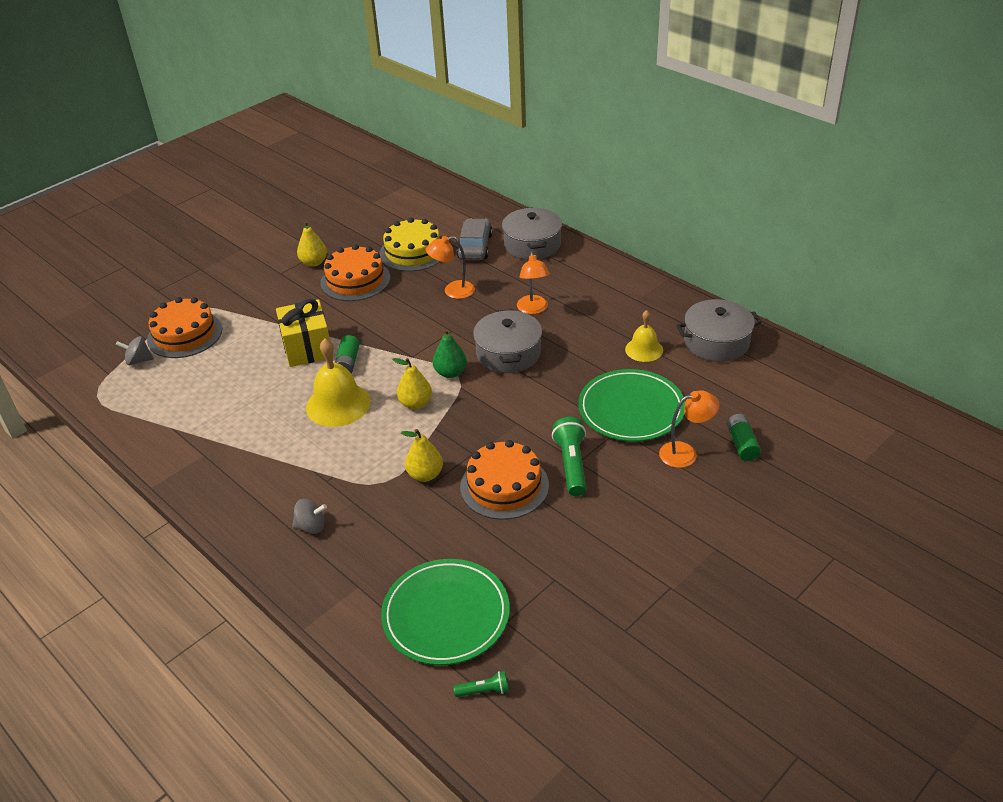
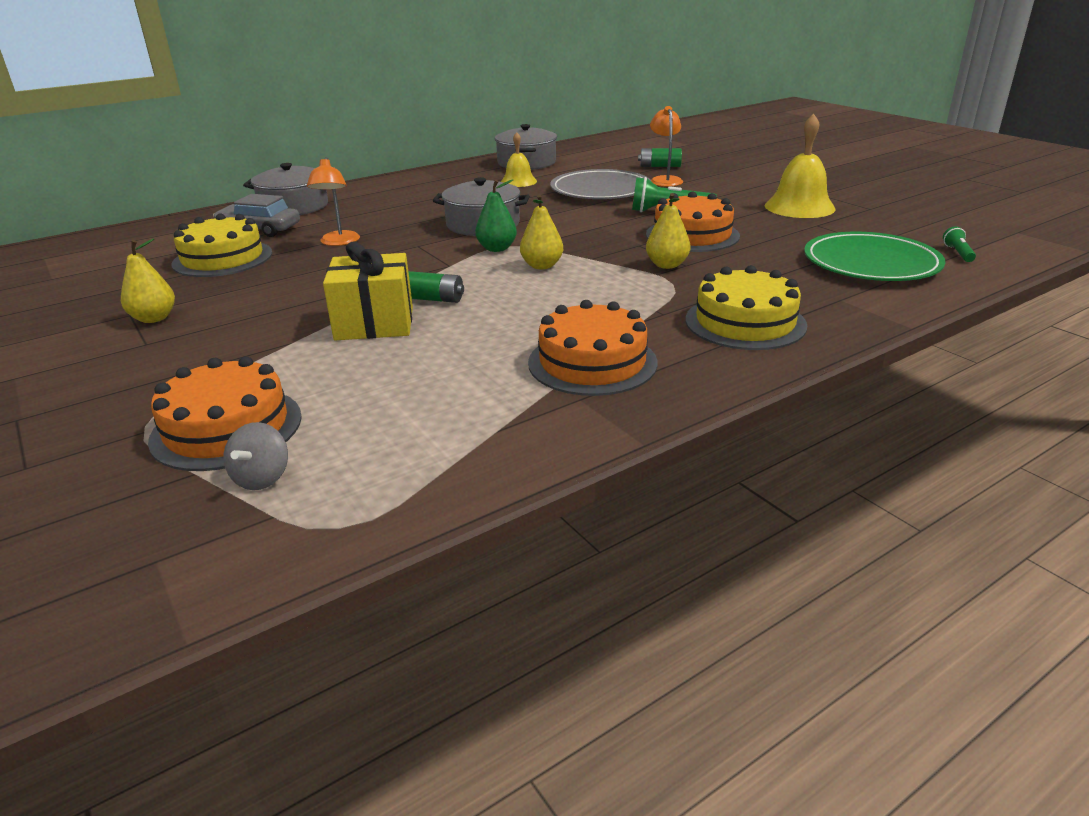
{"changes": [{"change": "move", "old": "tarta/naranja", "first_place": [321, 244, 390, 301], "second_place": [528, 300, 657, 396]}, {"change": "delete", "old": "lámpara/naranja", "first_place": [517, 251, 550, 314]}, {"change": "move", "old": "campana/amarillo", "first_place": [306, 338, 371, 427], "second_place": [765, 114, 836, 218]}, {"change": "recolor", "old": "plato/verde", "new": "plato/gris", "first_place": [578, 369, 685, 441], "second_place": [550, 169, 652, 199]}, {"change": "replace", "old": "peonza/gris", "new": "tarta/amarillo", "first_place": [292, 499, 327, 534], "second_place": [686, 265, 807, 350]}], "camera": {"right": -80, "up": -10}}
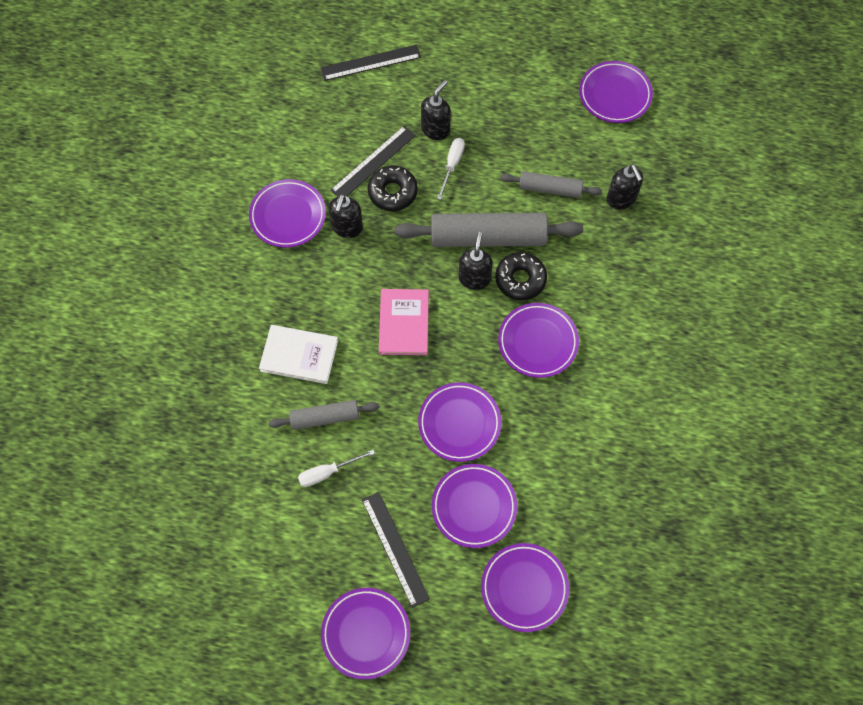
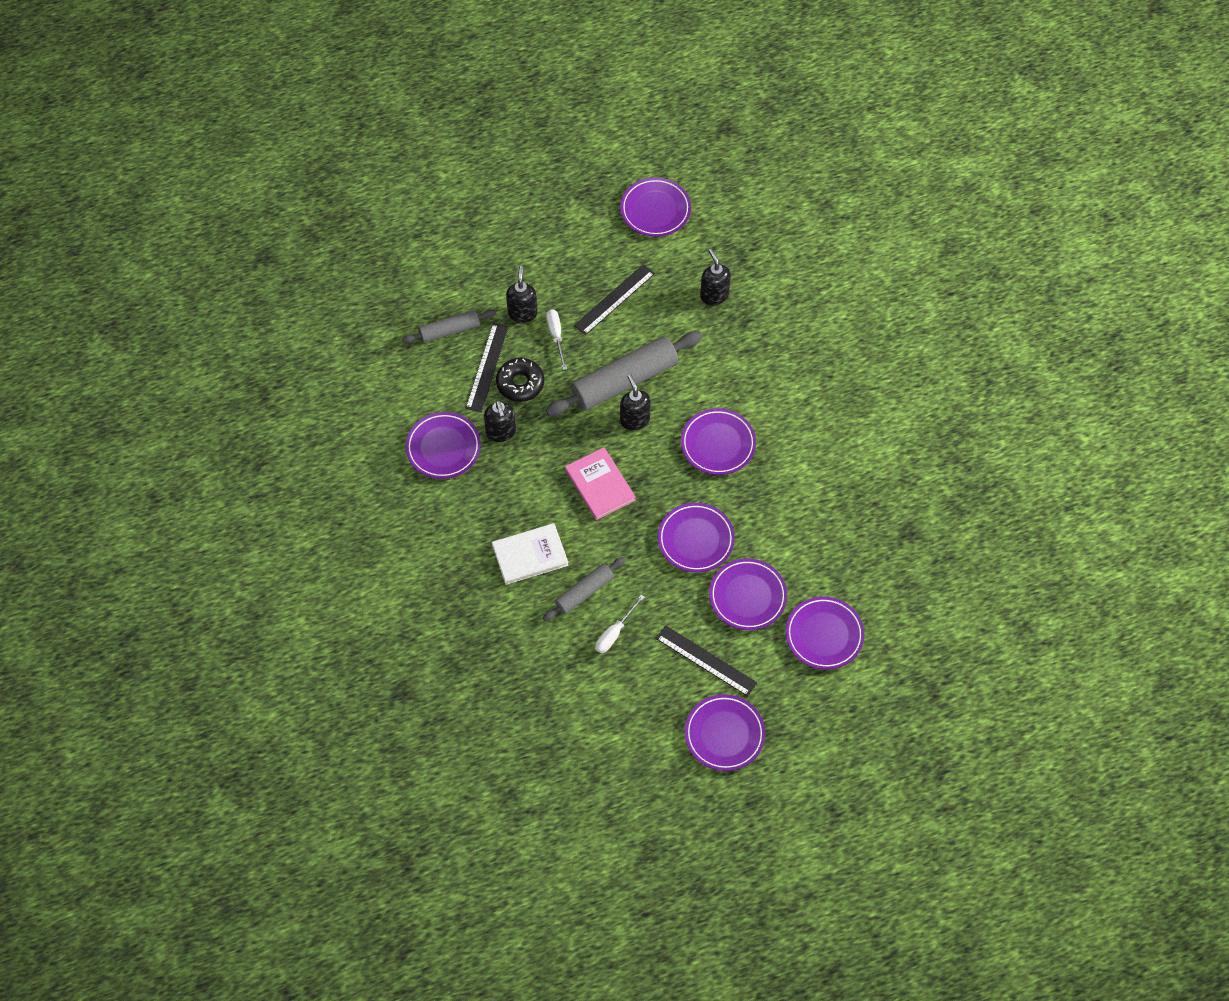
{"changes": [{"change": "move", "old": "regla/negro", "first_place": [321, 45, 421, 81], "second_place": [574, 264, 655, 335]}, {"change": "rotate", "old": "dispensador de jabón/negro", "first_place": [607, 164, 643, 209], "second_place": [700, 249, 731, 305], "degrees": -150}, {"change": "move", "old": "rodillo/gris", "first_place": [500, 171, 602, 198], "second_place": [402, 310, 496, 343]}, {"change": "delete", "old": "rosquilla/negro", "first_place": [495, 252, 547, 300]}], "camera": {"right": -30, "up": -5}}
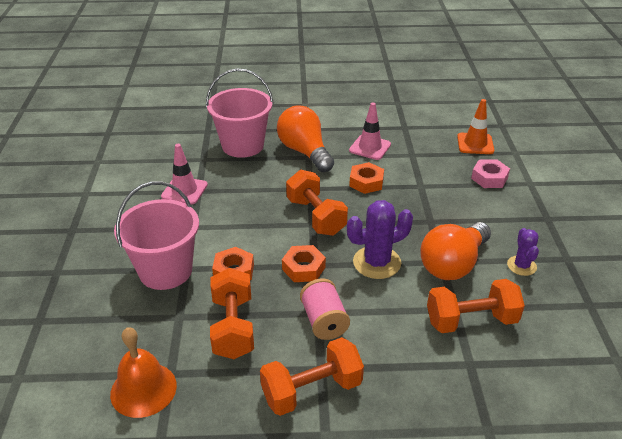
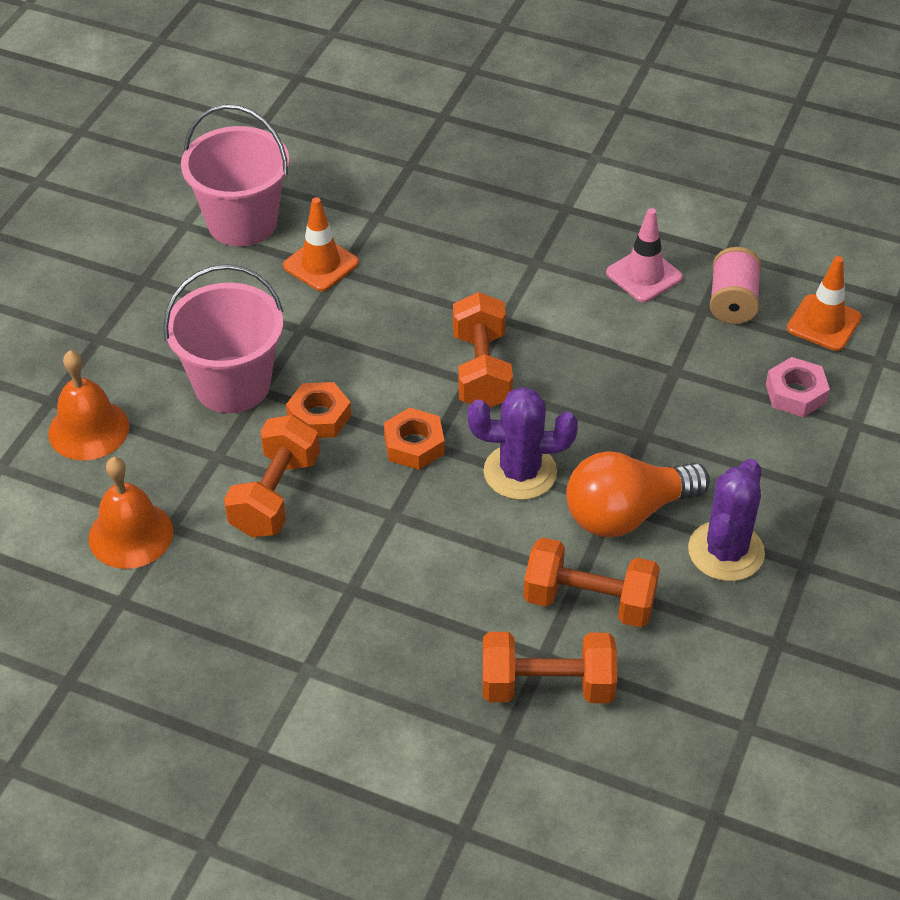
{"changes": [{"change": "move", "old": "balde/rosa", "first_place": [206, 68, 274, 158], "second_place": [181, 104, 289, 246]}, {"change": "delete", "old": "bombilla/naranja", "first_place": [277, 105, 334, 172]}, {"change": "recolor", "old": "cono de tráfico/rosa", "new": "cono de tráfico/naranja", "first_place": [161, 144, 208, 204], "second_place": [283, 197, 359, 291]}, {"change": "delete", "old": "tuerca/naranja", "first_place": [349, 162, 384, 194]}, {"change": "resize", "old": "cactus/morado", "first_place": [507, 228, 539, 276], "second_place": [688, 459, 765, 581], "factor": 1.67}, {"change": "move", "old": "carrete/rosa", "first_place": [300, 278, 350, 340], "second_place": [710, 247, 761, 324]}, {"change": "move", "old": "mancuerna/naranja", "first_place": [260, 337, 364, 416], "second_place": [483, 632, 617, 703]}, {"change": "insert", "new": "campana/naranja", "second_place": [48, 350, 129, 460]}], "camera": {"right": 25, "up": 10}}
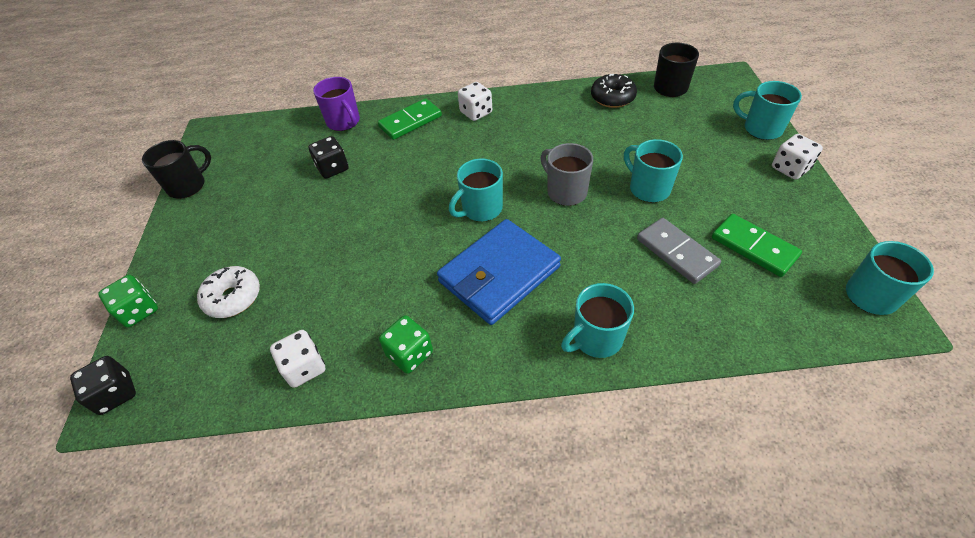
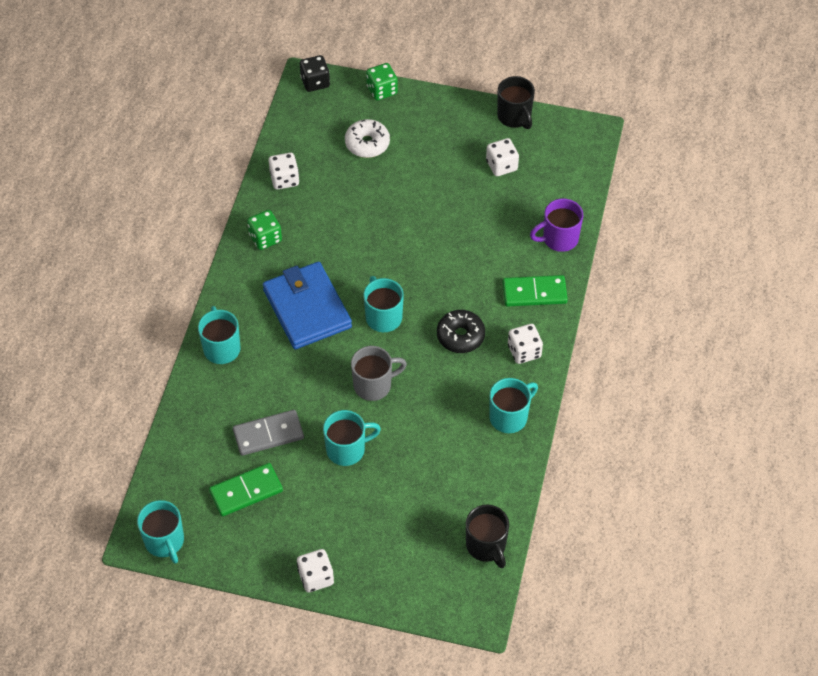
{"changes": [{"change": "move", "old": "rosquilla/negro", "first_place": [591, 74, 637, 108], "second_place": [437, 310, 485, 353]}, {"change": "move", "old": "taza/turquesa", "first_place": [733, 81, 802, 140], "second_place": [489, 378, 538, 433]}, {"change": "rotate", "old": "ficha de dominó/verde", "first_place": [378, 98, 442, 140], "second_place": [503, 275, 568, 306], "degrees": -75}, {"change": "delete", "old": "dado/negro", "first_place": [308, 136, 349, 179]}, {"change": "insert", "new": "dado/blanco", "second_place": [486, 138, 519, 176]}], "camera": {"right": 105, "up": 5}}
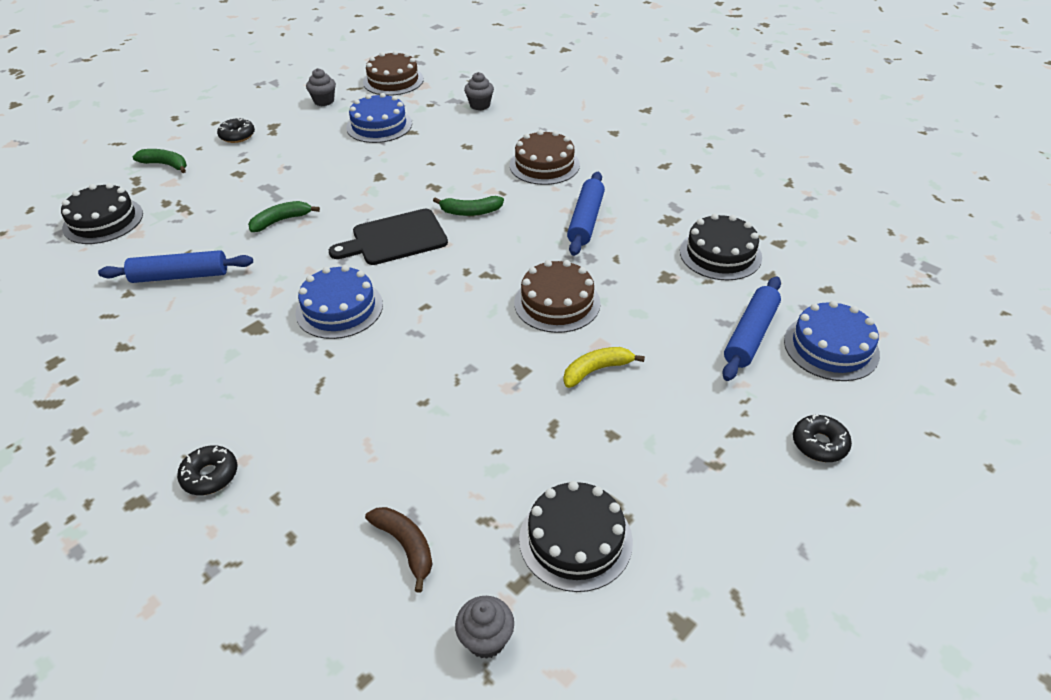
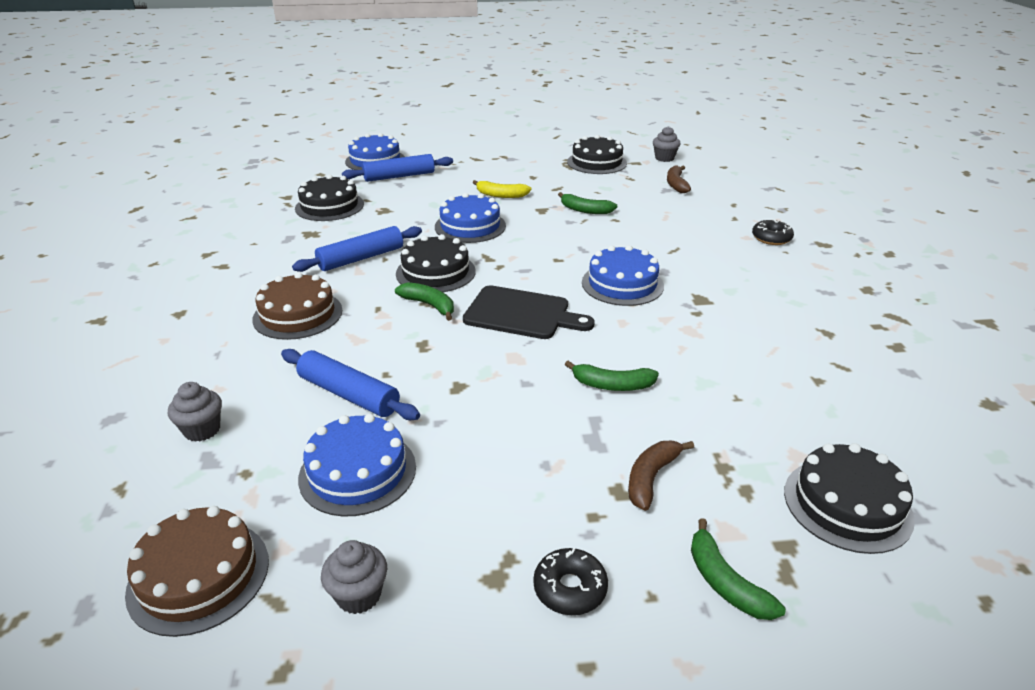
{"changes": [{"change": "move", "old": "rodillo/azul", "first_place": [98, 250, 253, 283], "second_place": [281, 349, 420, 420]}, {"change": "recolor", "old": "tarta/marrón", "new": "tarta/azul", "first_place": [514, 260, 601, 333], "second_place": [435, 193, 506, 243]}, {"change": "delete", "old": "rosquilla/negro", "first_place": [793, 414, 852, 462]}, {"change": "insert", "new": "plátano/verde", "second_place": [558, 192, 617, 214]}, {"change": "insert", "new": "tarta/negro", "second_place": [396, 234, 476, 292]}, {"change": "insert", "new": "plátano/marrón", "second_place": [628, 441, 694, 511]}], "camera": {"right": -140, "up": -10}}
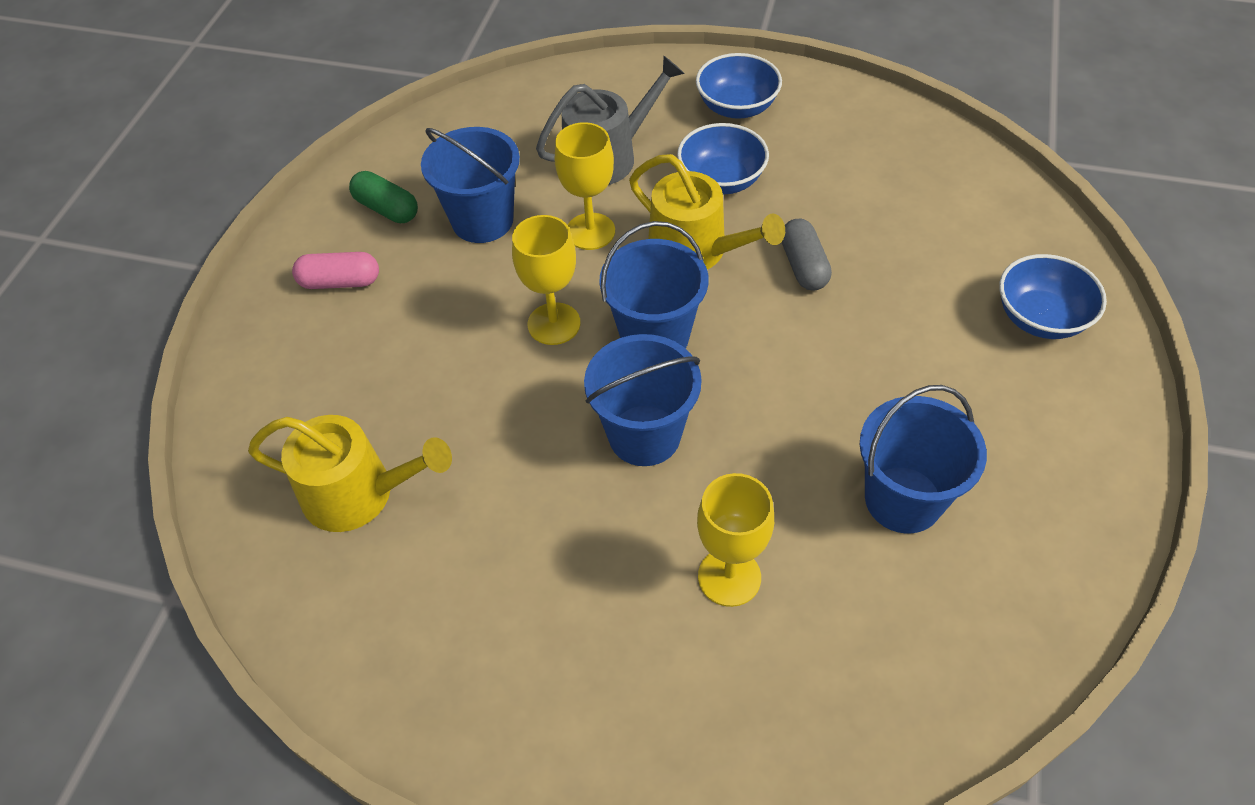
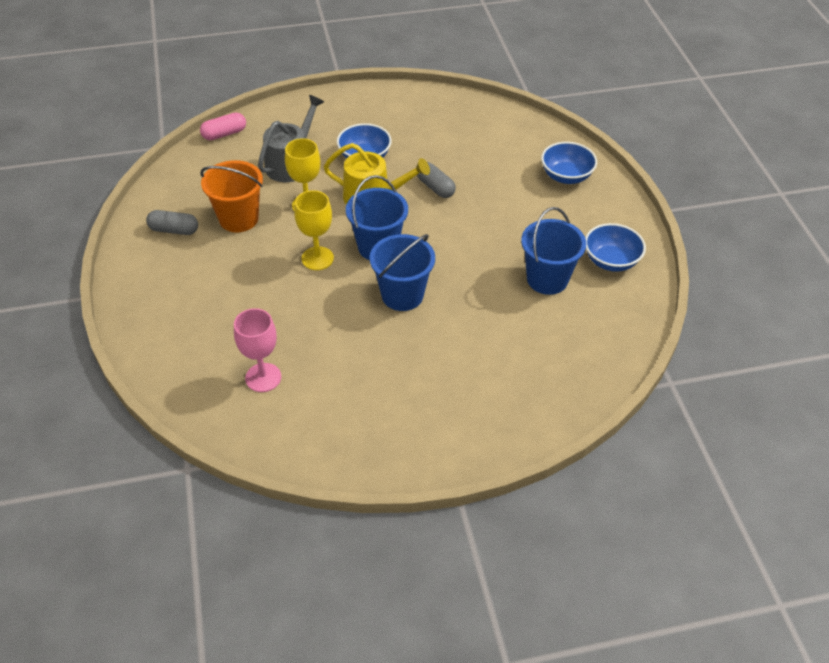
{"changes": [{"change": "move", "old": "cuenco/azul", "first_place": [696, 53, 782, 119], "second_place": [585, 223, 646, 272]}, {"change": "recolor", "old": "balde/azul", "new": "balde/naranja", "first_place": [421, 127, 520, 243], "second_place": [200, 160, 263, 232]}, {"change": "recolor", "old": "cápsula/verde", "new": "cápsula/gris", "first_place": [349, 171, 418, 223], "second_place": [146, 210, 198, 235]}, {"change": "move", "old": "cápsula/rosa", "first_place": [292, 252, 379, 289], "second_place": [200, 113, 246, 140]}, {"change": "replace", "old": "regadera/amarillo", "new": "copa/rosa", "first_place": [248, 415, 452, 532], "second_place": [234, 308, 281, 392]}, {"change": "delete", "old": "copa/amarillo", "first_place": [697, 473, 774, 607]}], "camera": {"right": -30, "up": -5}}
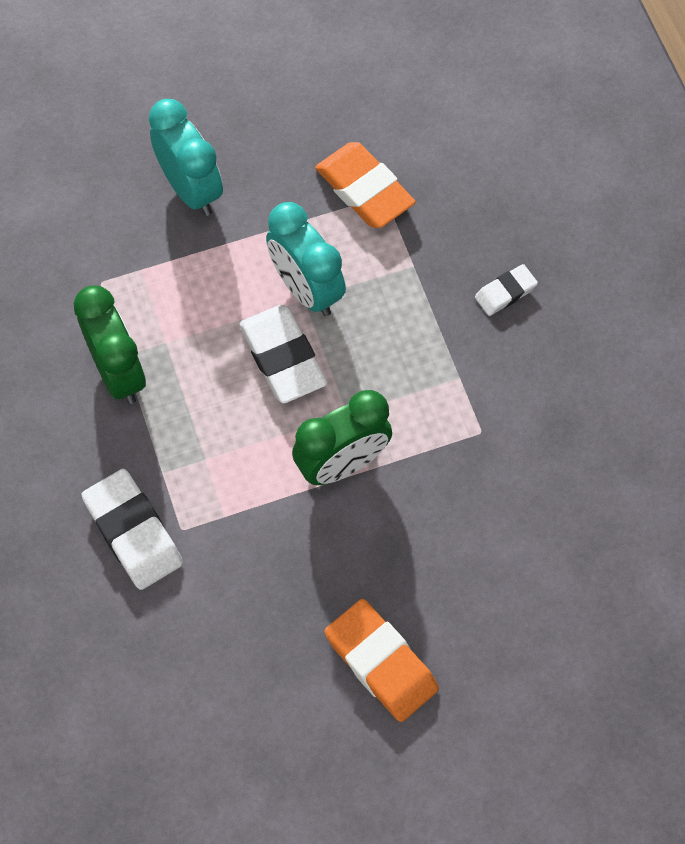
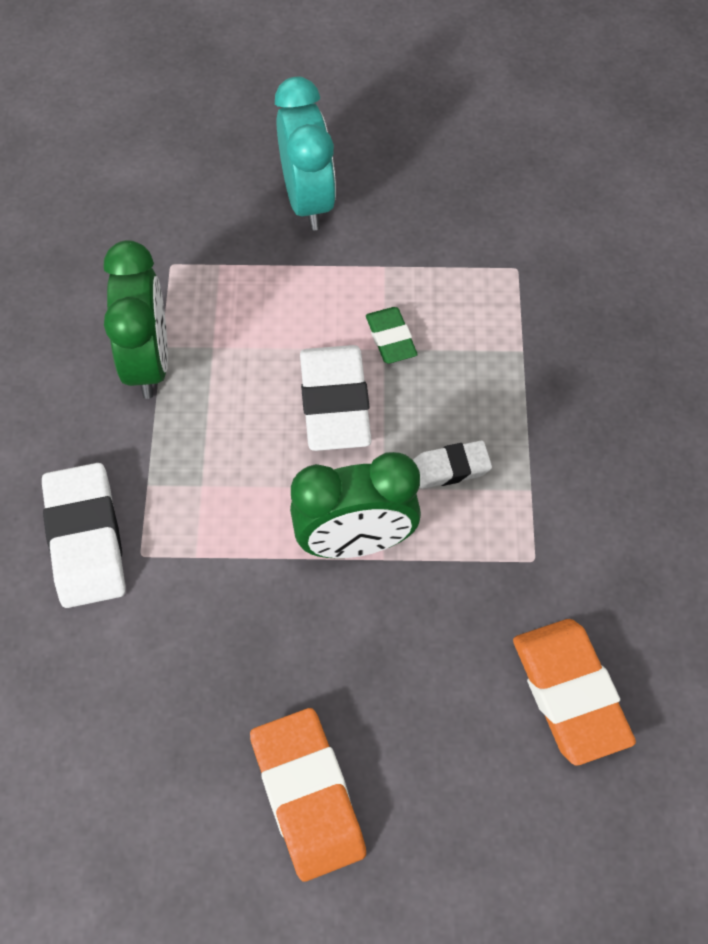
{"changes": [{"change": "move", "old": "goma de borrar/naranja", "first_place": [315, 142, 416, 228], "second_place": [513, 619, 636, 765]}, {"change": "replace", "old": "despertador/turquesa", "new": "goma de borrar/verde", "first_place": [266, 202, 346, 316], "second_place": [366, 307, 418, 364]}, {"change": "move", "old": "goma de borrar/blanco", "first_place": [475, 264, 538, 316], "second_place": [413, 441, 492, 489]}], "camera": {"right": 20, "up": -5}}
